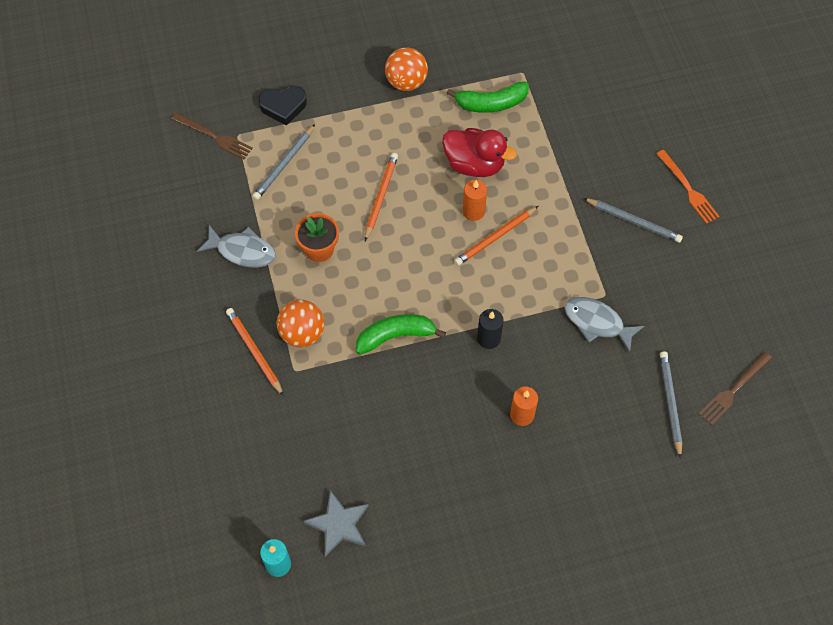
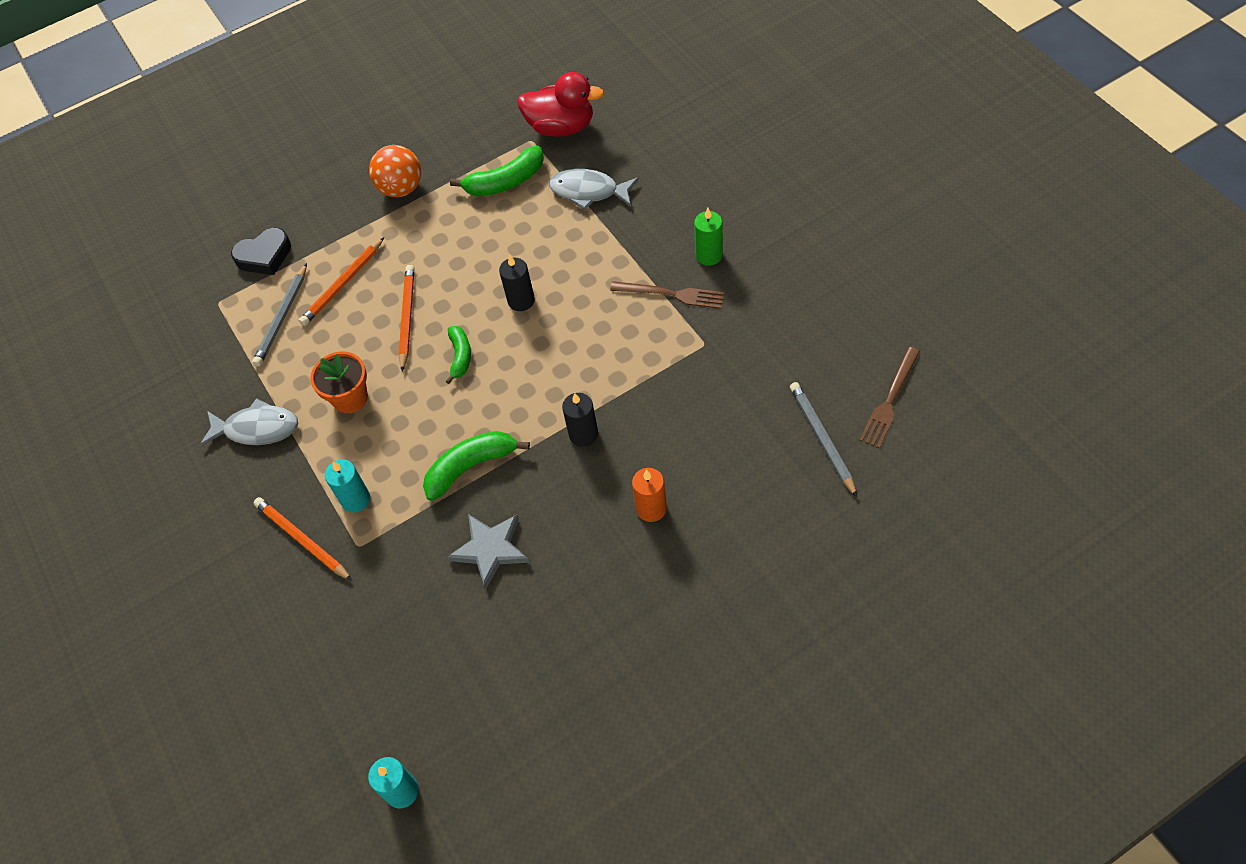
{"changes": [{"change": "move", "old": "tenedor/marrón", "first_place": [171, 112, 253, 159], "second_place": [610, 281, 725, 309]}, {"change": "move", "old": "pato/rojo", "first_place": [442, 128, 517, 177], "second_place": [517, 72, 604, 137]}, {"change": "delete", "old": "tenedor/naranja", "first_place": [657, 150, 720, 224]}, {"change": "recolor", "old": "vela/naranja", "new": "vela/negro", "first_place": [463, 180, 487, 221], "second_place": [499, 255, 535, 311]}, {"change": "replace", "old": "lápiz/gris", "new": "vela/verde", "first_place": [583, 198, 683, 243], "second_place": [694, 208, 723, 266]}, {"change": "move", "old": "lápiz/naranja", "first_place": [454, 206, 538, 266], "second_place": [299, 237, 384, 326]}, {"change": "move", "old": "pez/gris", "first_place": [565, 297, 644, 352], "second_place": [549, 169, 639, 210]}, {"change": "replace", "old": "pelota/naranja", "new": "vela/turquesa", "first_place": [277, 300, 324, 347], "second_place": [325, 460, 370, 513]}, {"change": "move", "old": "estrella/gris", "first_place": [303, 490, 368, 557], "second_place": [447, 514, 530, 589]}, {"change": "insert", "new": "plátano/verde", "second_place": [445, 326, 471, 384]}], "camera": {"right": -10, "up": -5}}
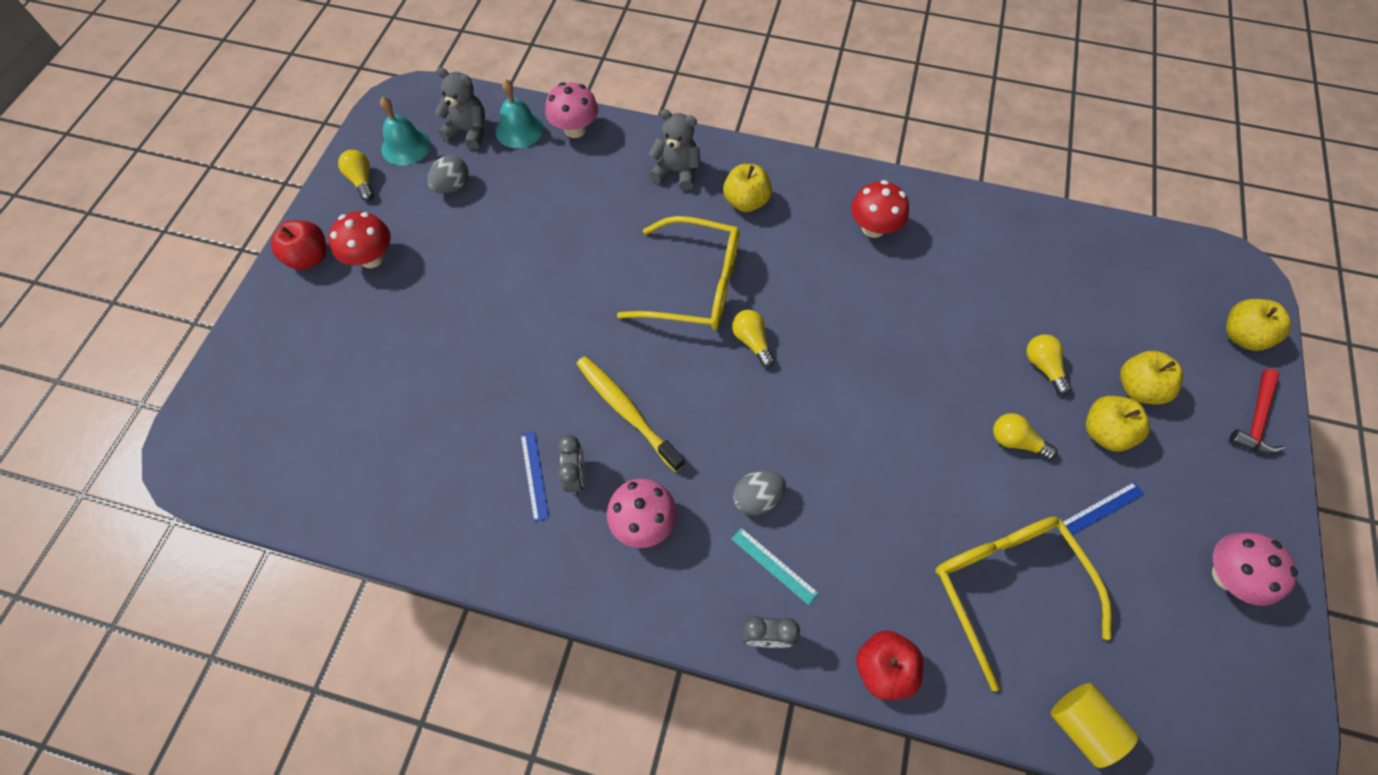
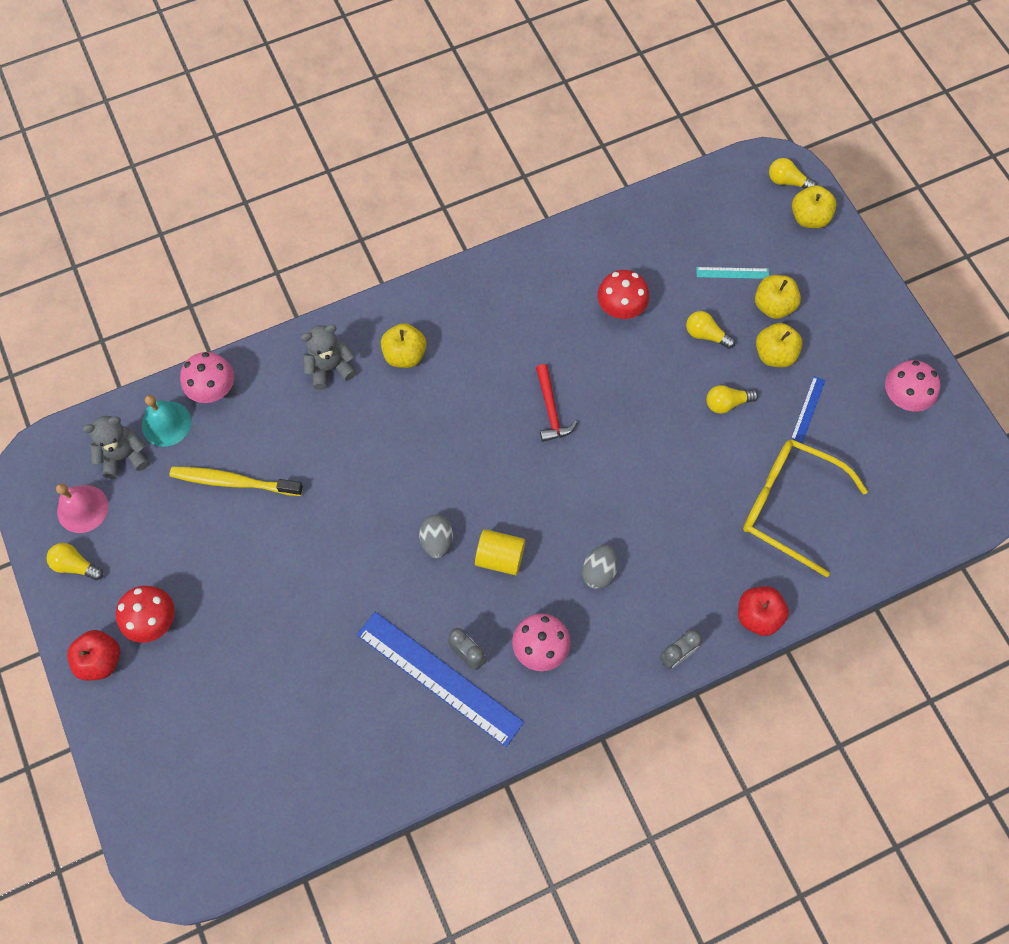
{"changes": [{"change": "recolor", "old": "campana/turquesa", "new": "campana/rosa", "first_place": [380, 97, 431, 166], "second_place": [56, 484, 108, 533]}, {"change": "move", "old": "huevo/gris", "first_place": [427, 155, 468, 194], "second_place": [419, 514, 453, 559]}, {"change": "move", "old": "seta/rojo", "first_place": [851, 180, 909, 238], "second_place": [597, 270, 649, 319]}, {"change": "delete", "old": "gafas/amarillo", "first_place": [617, 216, 739, 330]}, {"change": "move", "old": "bombilla/amarillo", "first_place": [732, 310, 775, 368], "second_place": [769, 158, 817, 189]}, {"change": "move", "old": "cepillo de dientes/amarillo", "first_place": [576, 356, 685, 472], "second_place": [169, 467, 303, 496]}, {"change": "move", "old": "martillo/rojo", "first_place": [1229, 369, 1285, 455], "second_place": [536, 364, 578, 442]}, {"change": "resize", "old": "regla/azul", "first_place": [521, 432, 549, 522], "second_place": [357, 612, 524, 747], "factor": 2.28}, {"change": "move", "old": "regla/turquesa", "first_place": [732, 528, 818, 605], "second_place": [696, 267, 769, 279]}, {"change": "move", "old": "cilindro/amarillo", "first_place": [1051, 683, 1138, 768], "second_place": [475, 529, 525, 575]}], "camera": {"right": -40, "up": 5}}
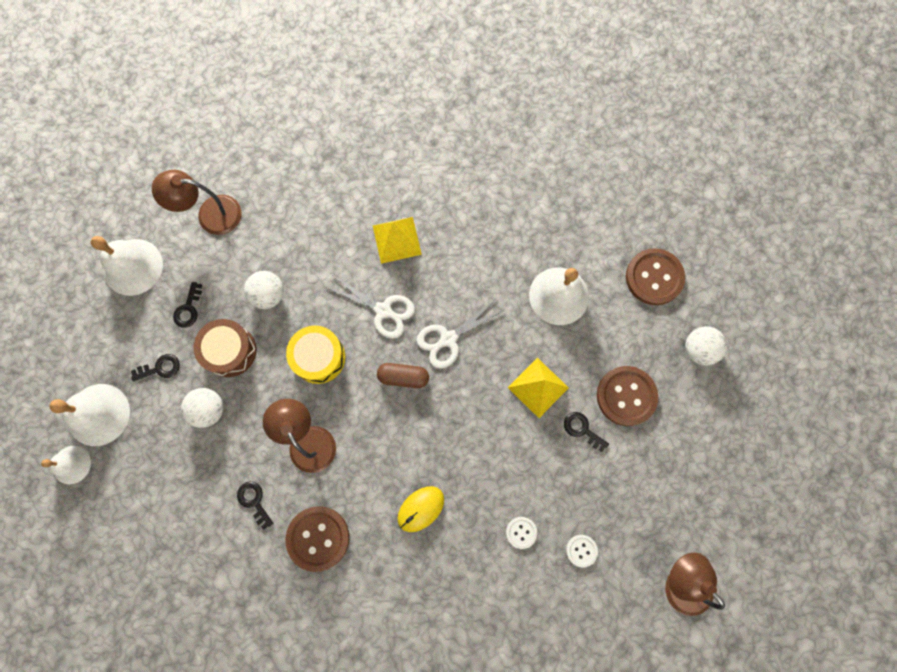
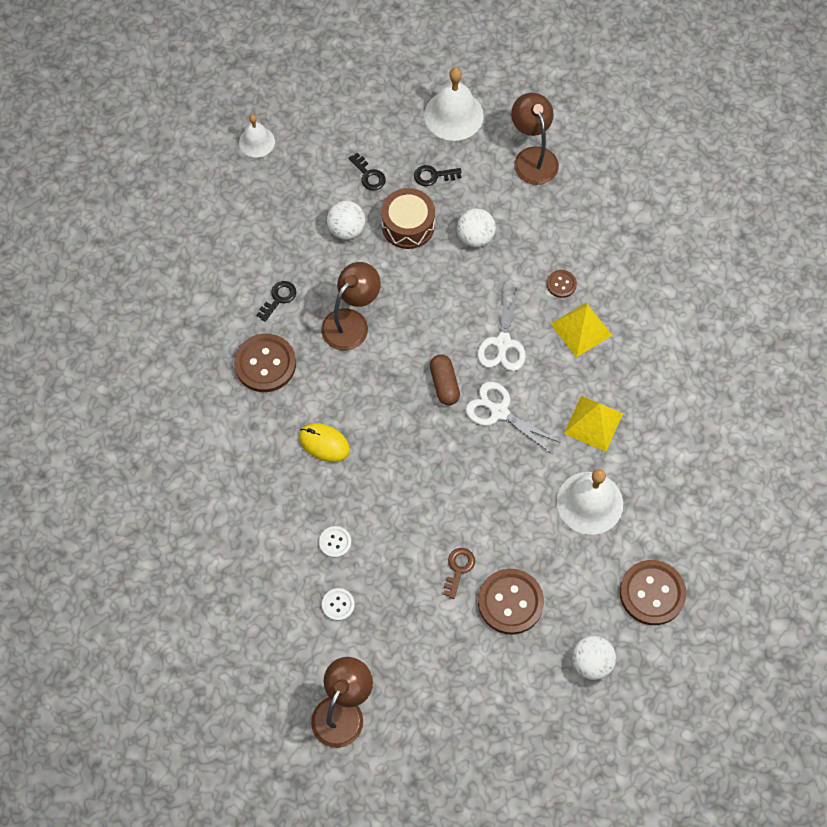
{"changes": [{"change": "delete", "old": "tambor/amarillo", "first_place": [286, 326, 345, 384]}, {"change": "move", "old": "pirámide/amarillo", "first_place": [508, 358, 569, 418], "second_place": [564, 396, 623, 452]}, {"change": "delete", "old": "campana/blanco", "first_place": [49, 384, 130, 446]}, {"change": "recolor", "old": "llave/negro", "new": "llave/marrón", "first_place": [564, 412, 609, 452], "second_place": [443, 548, 475, 599]}, {"change": "insert", "new": "botón/marrón", "second_place": [547, 270, 577, 298]}], "camera": {"right": 70, "up": -10}}
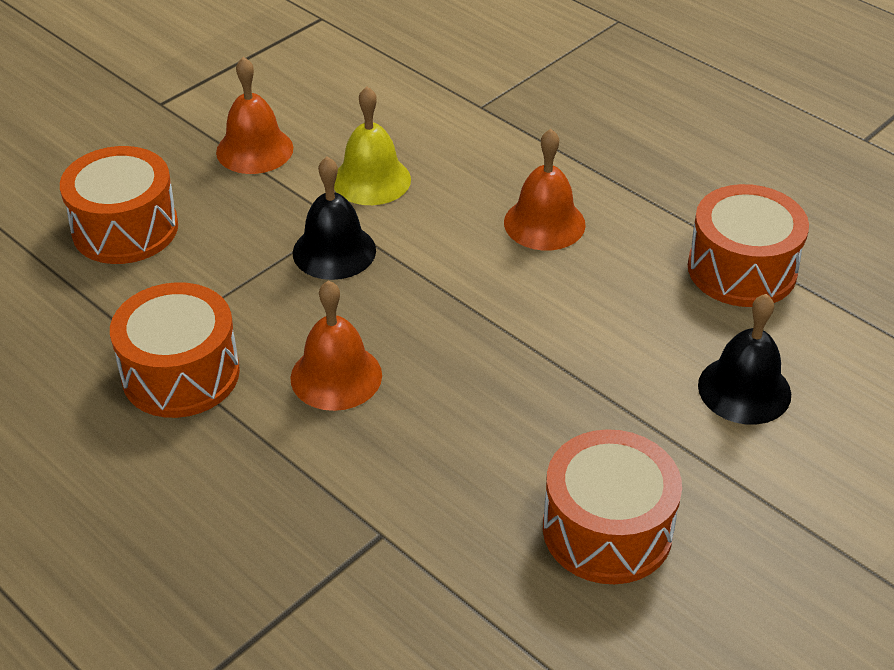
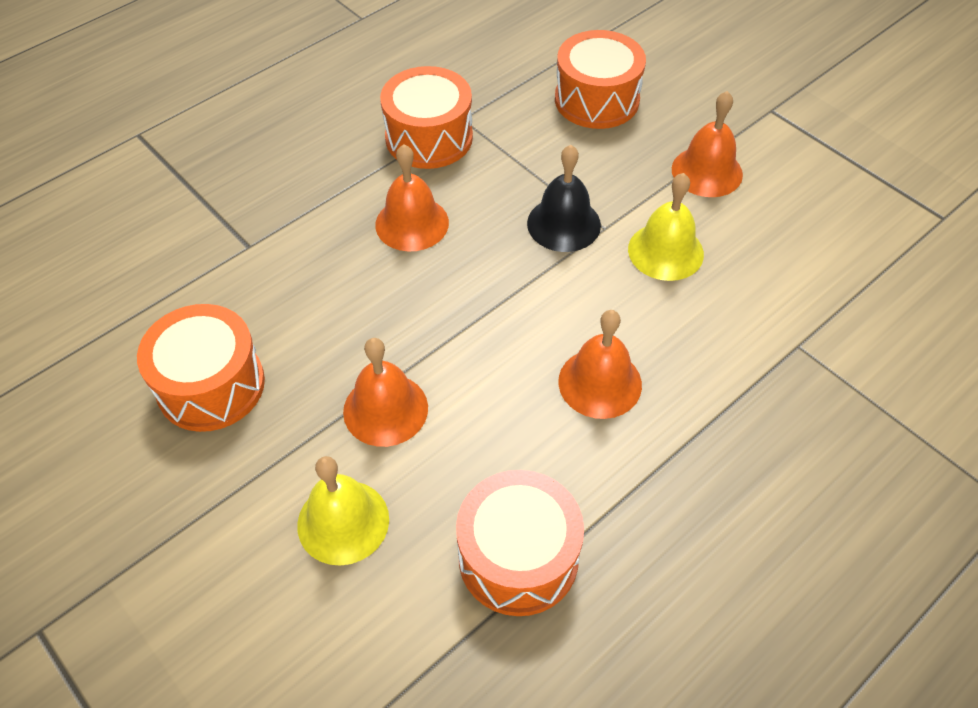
{"changes": [{"change": "recolor", "old": "campana/negro", "new": "campana/amarillo", "first_place": [698, 294, 791, 425], "second_place": [297, 456, 389, 566]}, {"change": "insert", "new": "campana/naranja", "second_place": [343, 338, 428, 447]}], "camera": {"right": 95, "up": 10}}
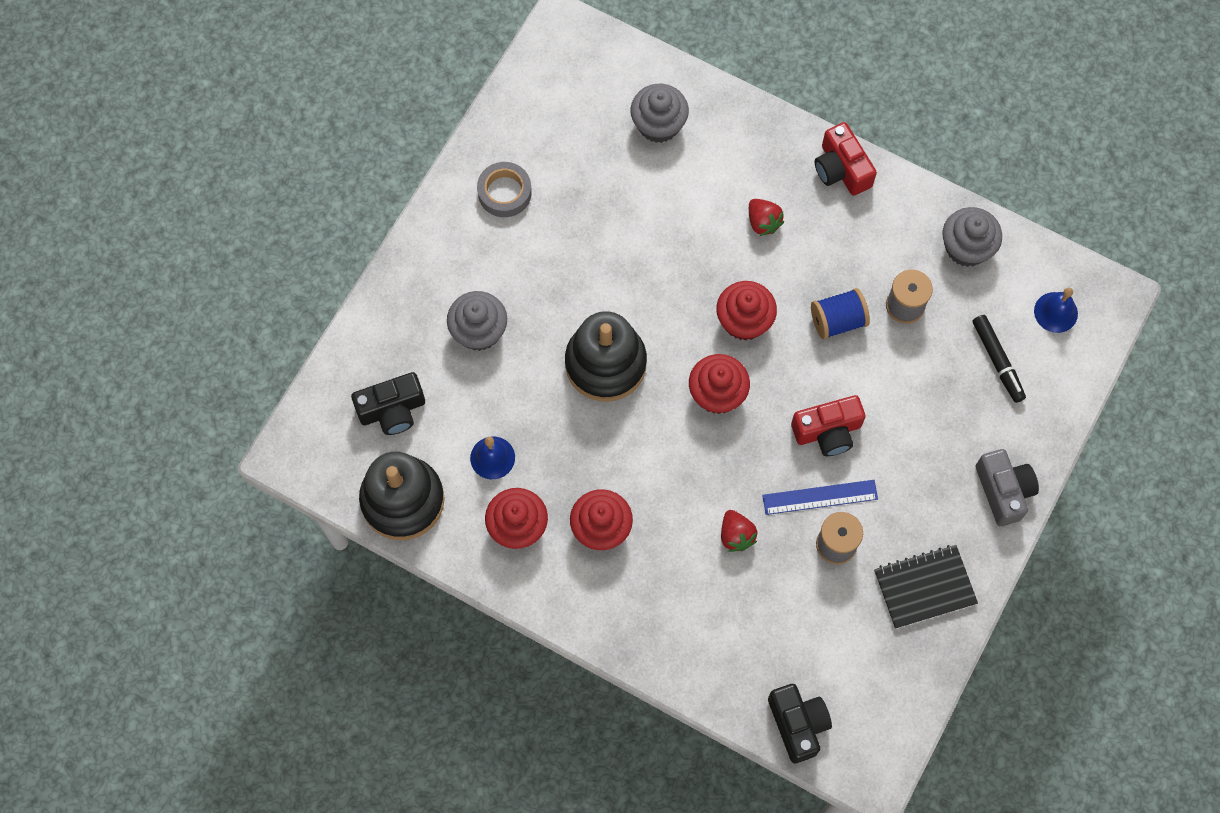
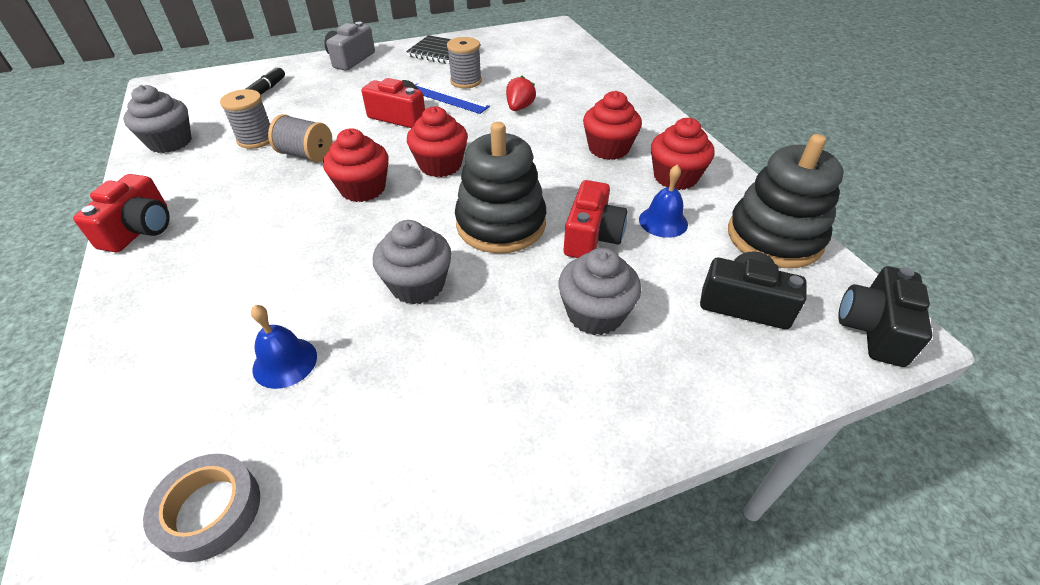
{"changes": [{"change": "move", "old": "magdalena/gris", "first_place": [631, 84, 689, 143], "second_place": [373, 220, 452, 305]}, {"change": "move", "old": "cinta adhesiva/gris", "first_place": [477, 162, 532, 217], "second_place": [143, 454, 260, 562]}, {"change": "delete", "old": "fresa/rojo", "first_place": [749, 199, 784, 236]}, {"change": "recolor", "old": "carrete/azul", "new": "carrete/gris", "first_place": [811, 288, 870, 340], "second_place": [268, 114, 332, 162]}, {"change": "move", "old": "campana/azul", "first_place": [1034, 288, 1078, 333], "second_place": [251, 305, 317, 389]}, {"change": "move", "old": "cámara/negro", "first_place": [768, 684, 832, 763], "second_place": [838, 266, 933, 367]}, {"change": "insert", "new": "cámara/rojo", "second_place": [564, 180, 628, 258]}], "camera": {"right": -140, "up": -25}}
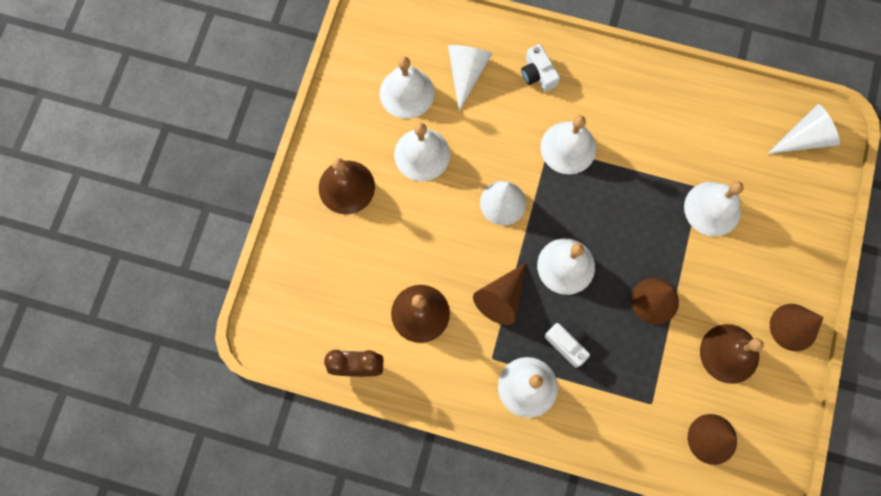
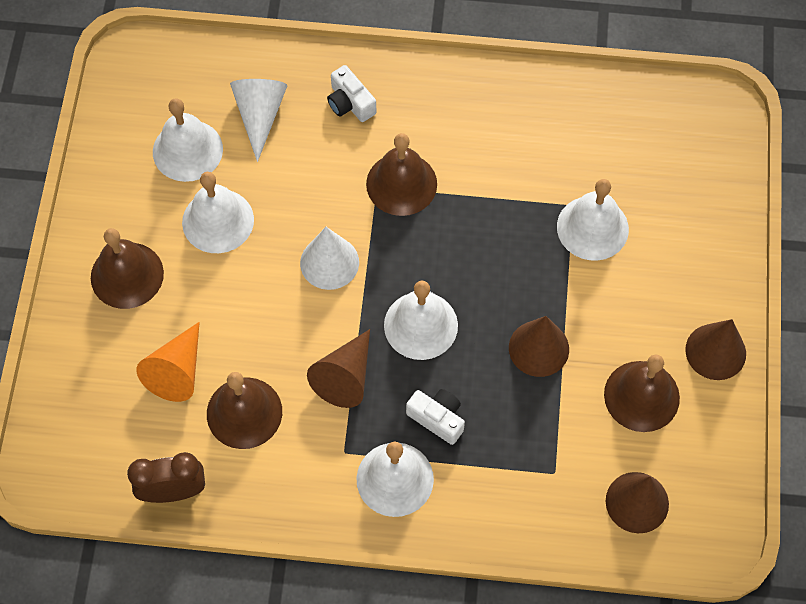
{"changes": [{"change": "delete", "old": "cono/blanco", "first_place": [767, 104, 840, 154]}, {"change": "recolor", "old": "campana/blanco", "new": "campana/marrón", "first_place": [540, 115, 596, 174], "second_place": [366, 133, 437, 216]}, {"change": "insert", "new": "cono/naranja", "second_place": [136, 322, 200, 402]}], "camera": {"right": -10, "up": -10}}
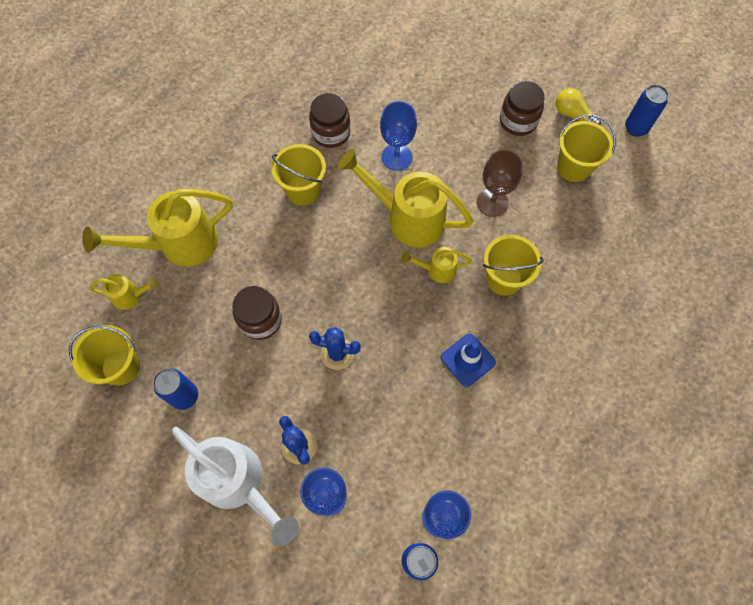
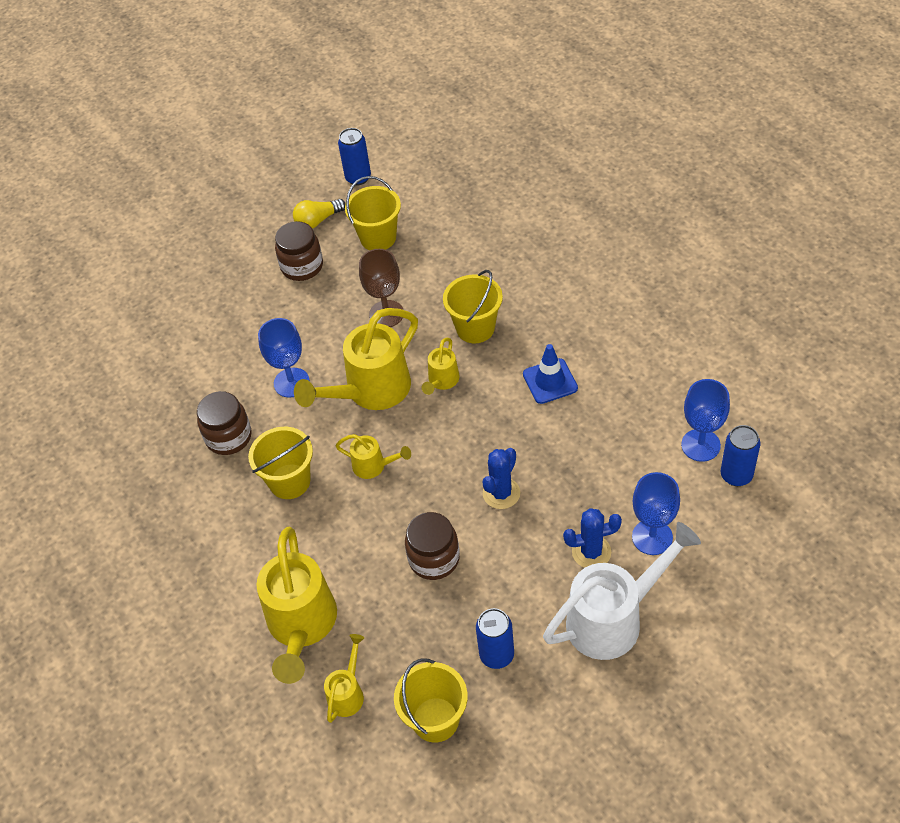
{"changes": [{"change": "insert", "new": "regadera/amarillo", "second_place": [336, 434, 411, 479]}], "camera": {"right": -65, "up": -15}}
